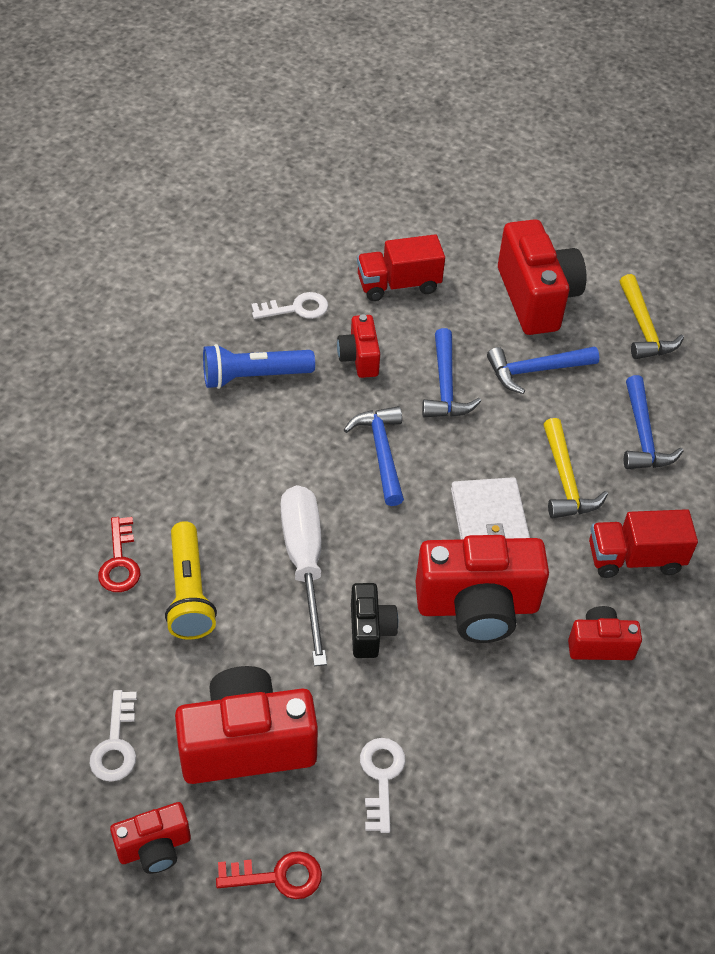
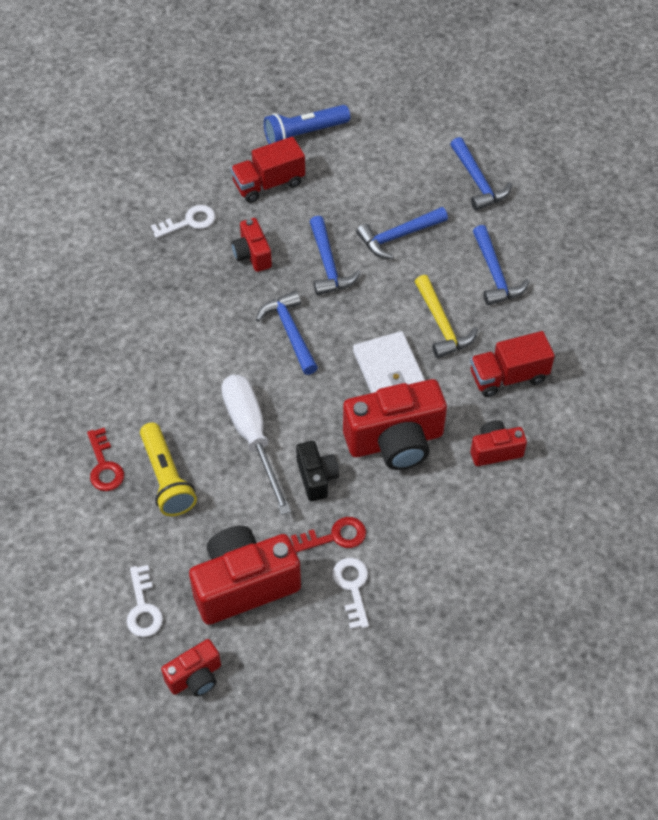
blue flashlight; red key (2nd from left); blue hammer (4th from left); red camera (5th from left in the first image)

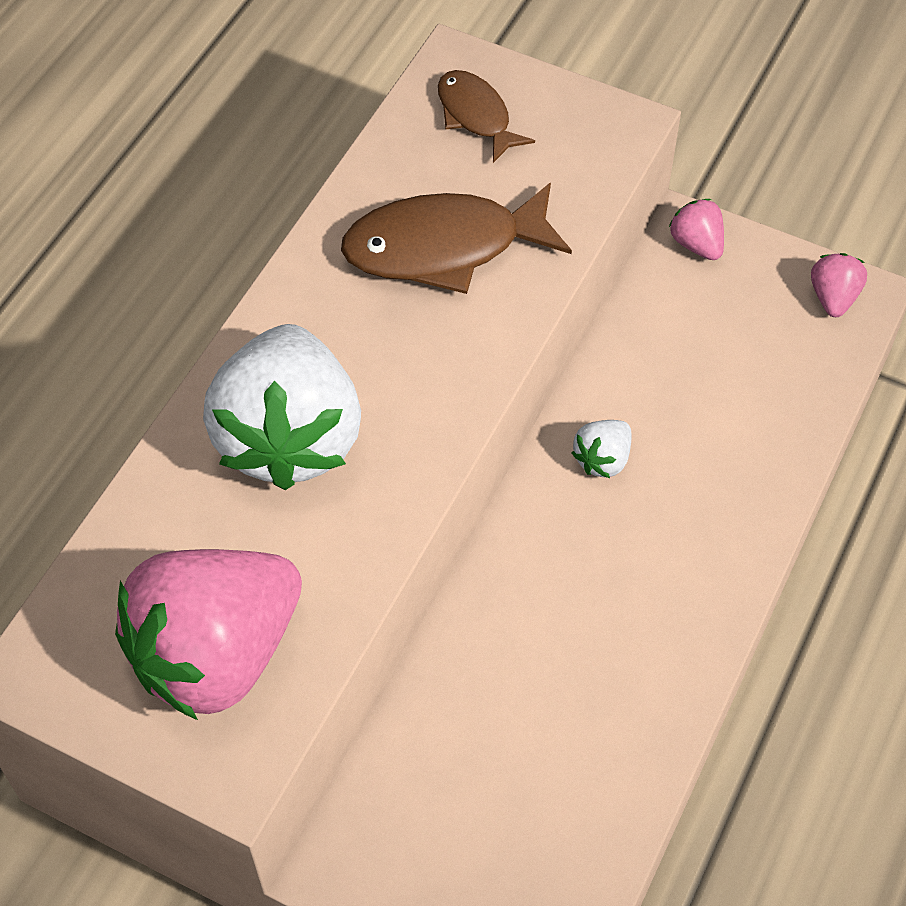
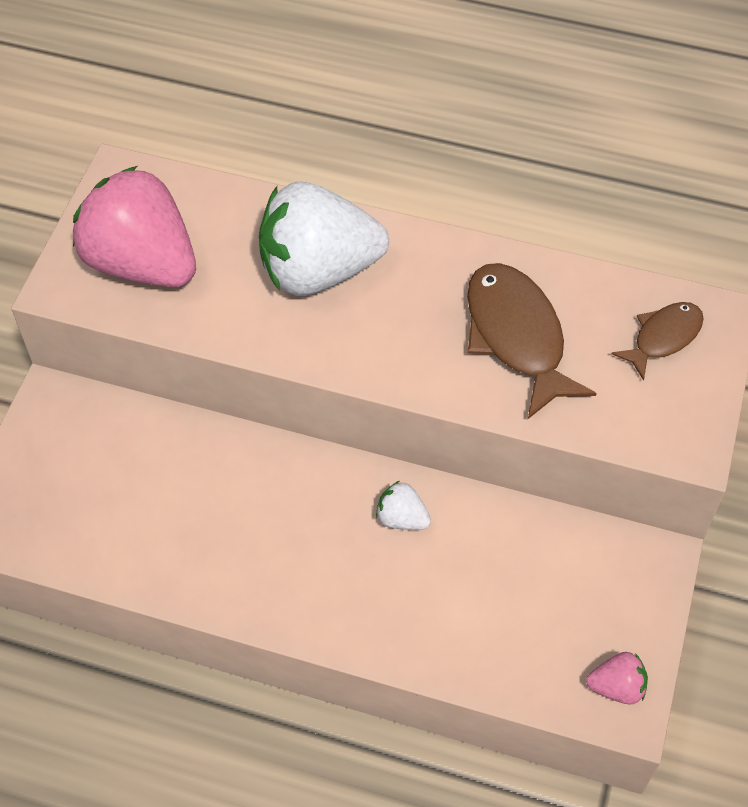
pink strawberry (2nd from left in the first image)

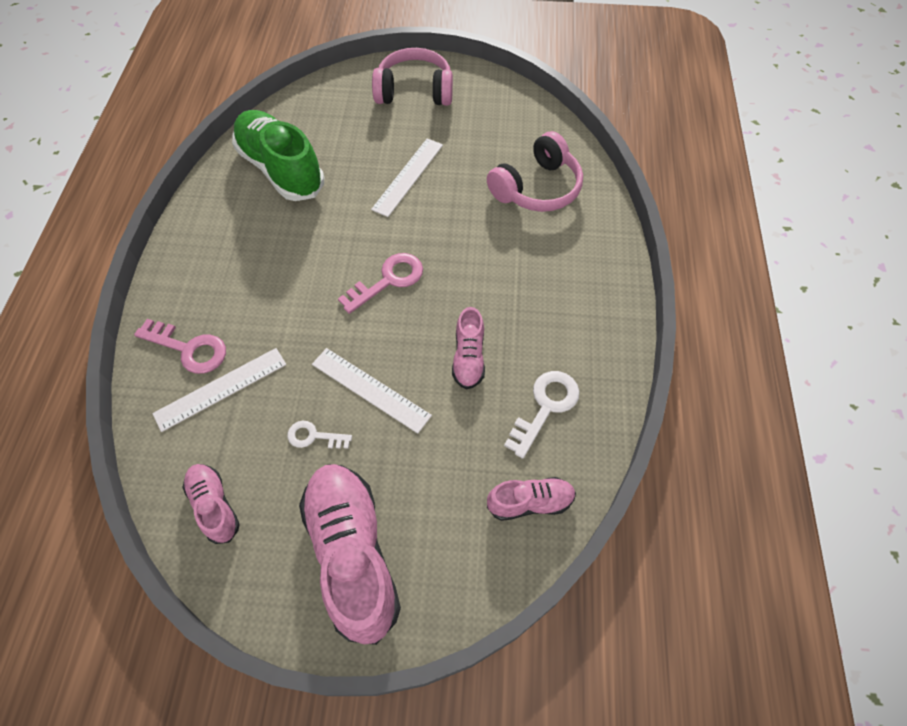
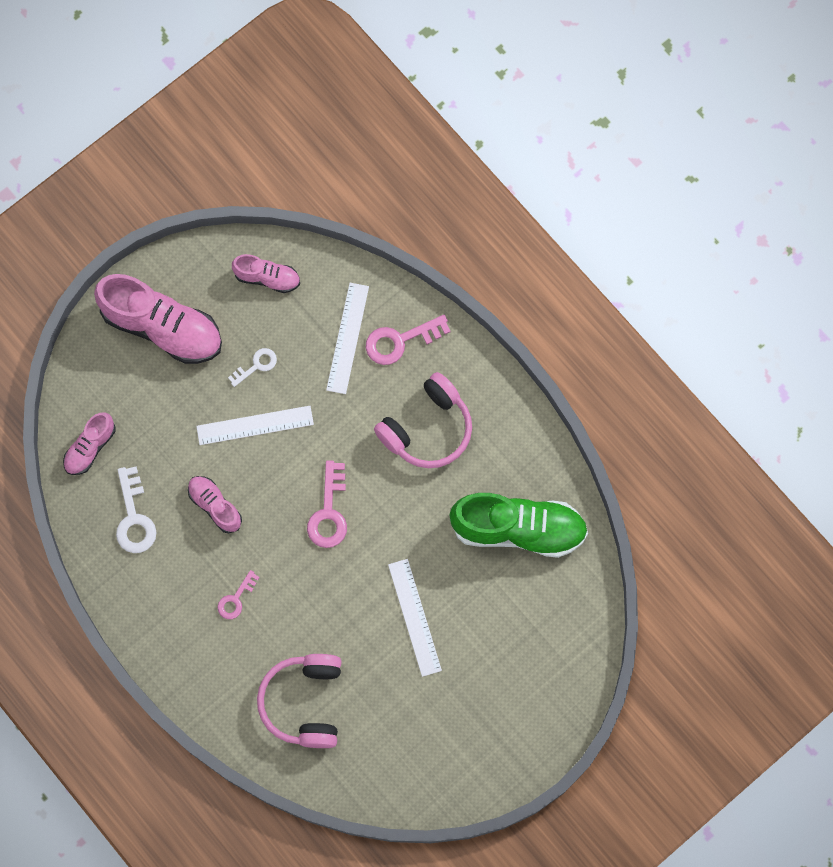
pink key (1st from left); pink headphones (2nd from left)

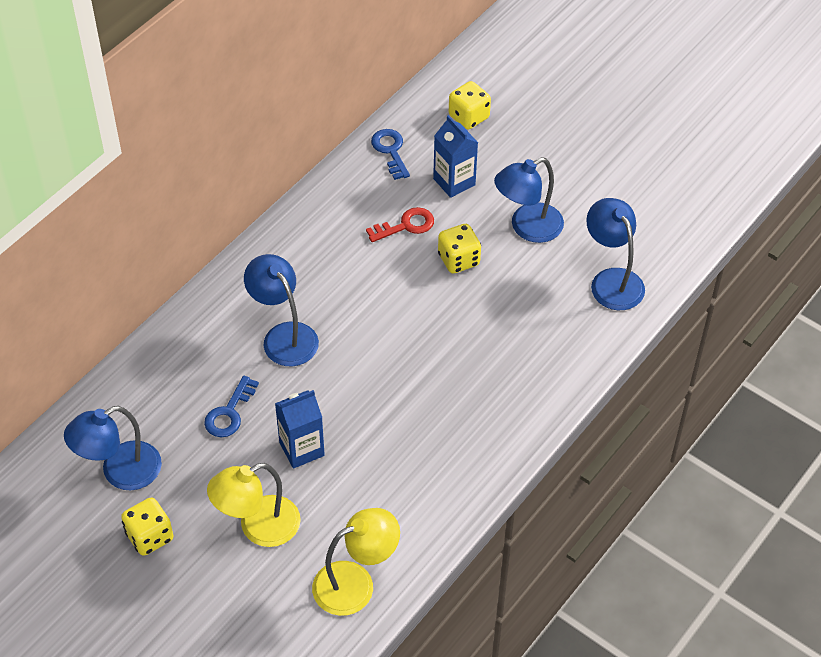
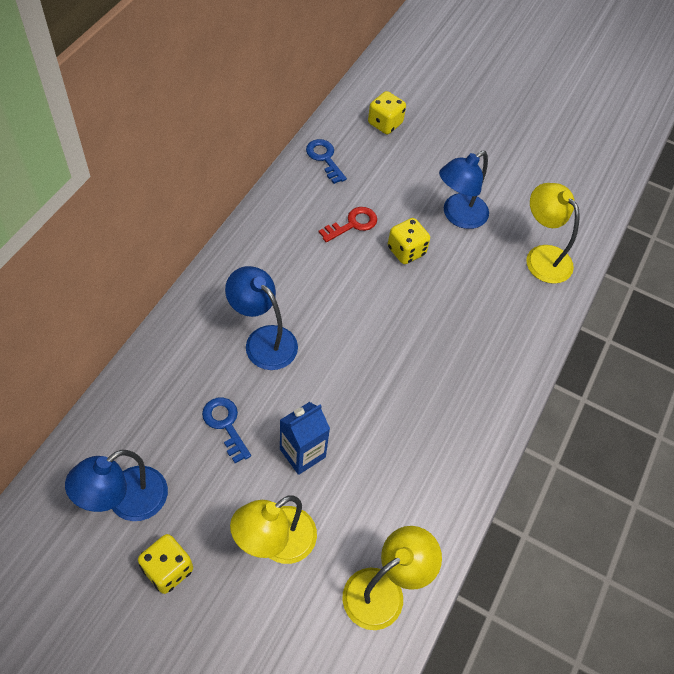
blue key (1st from left); yellow lamp (3rd from left); blue carton (2nd from left in the first image)

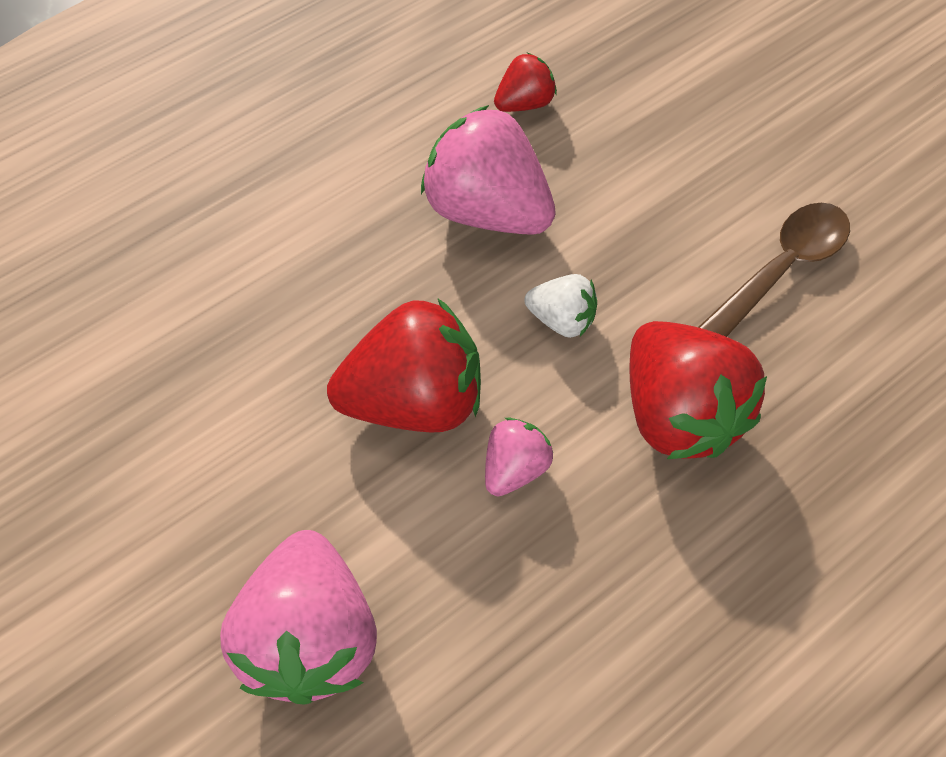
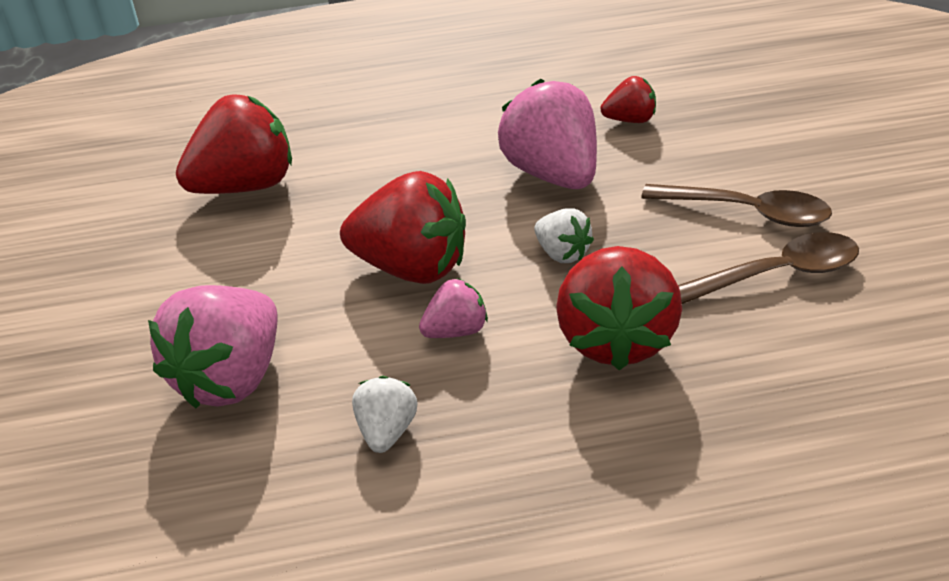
red strawberry (1st from left); white strawberry (1st from left); brown spoon (1st from left)

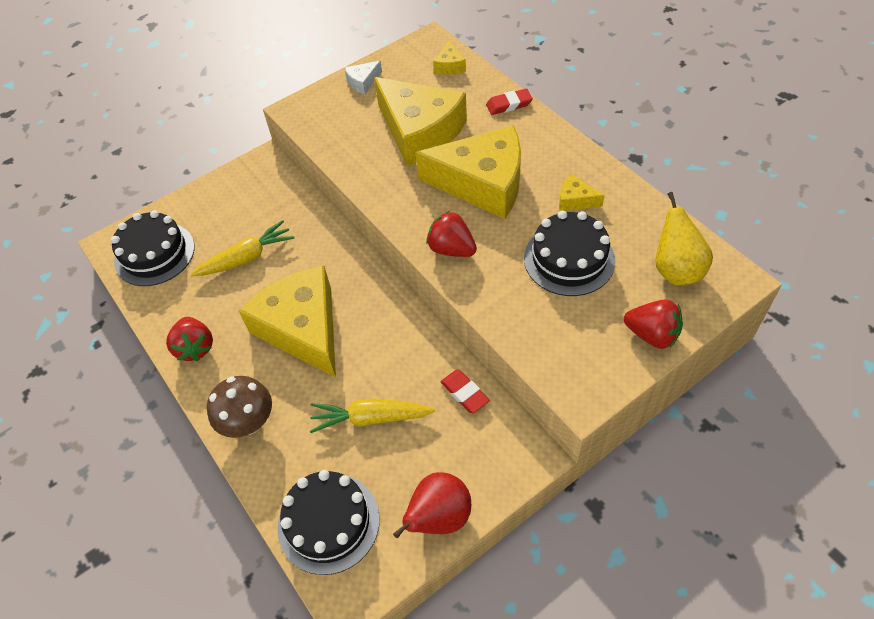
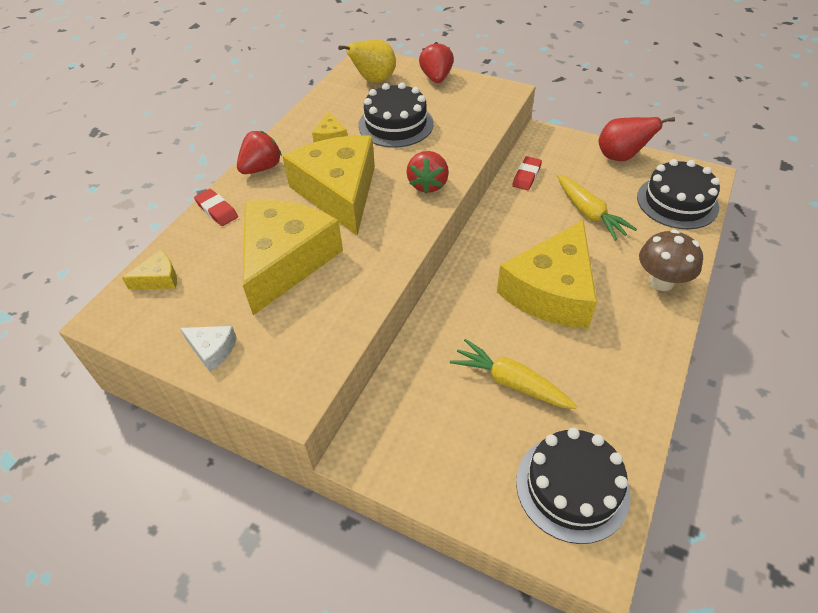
red strawberry (1st from left)

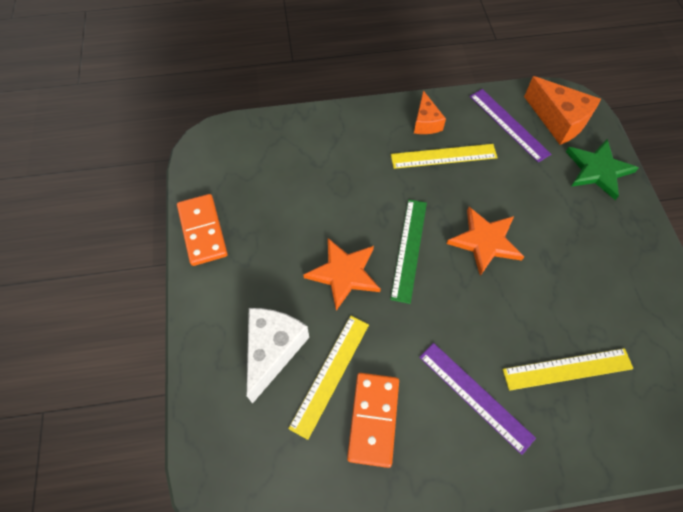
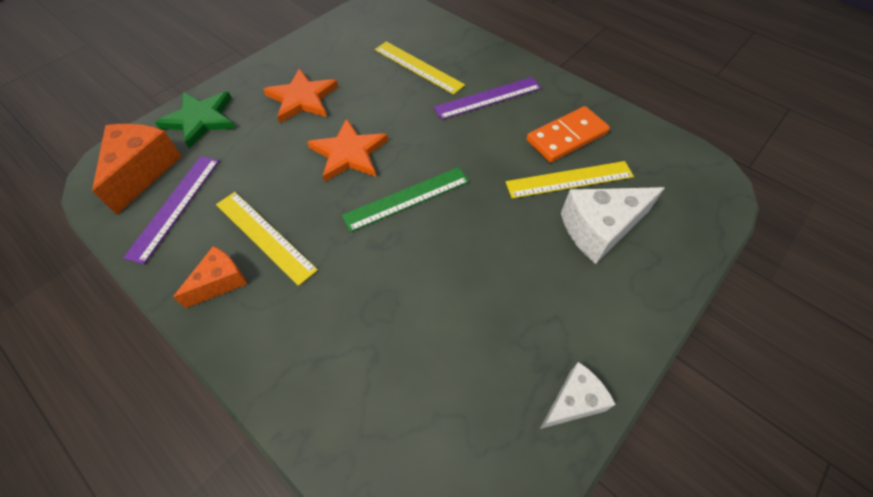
orange star (1st from left); purple ruler (2nd from left); white cheese (1st from left)

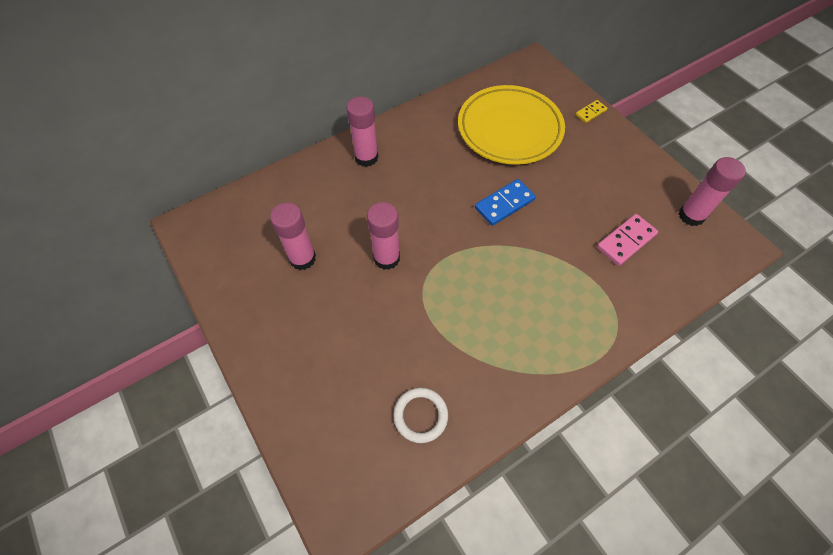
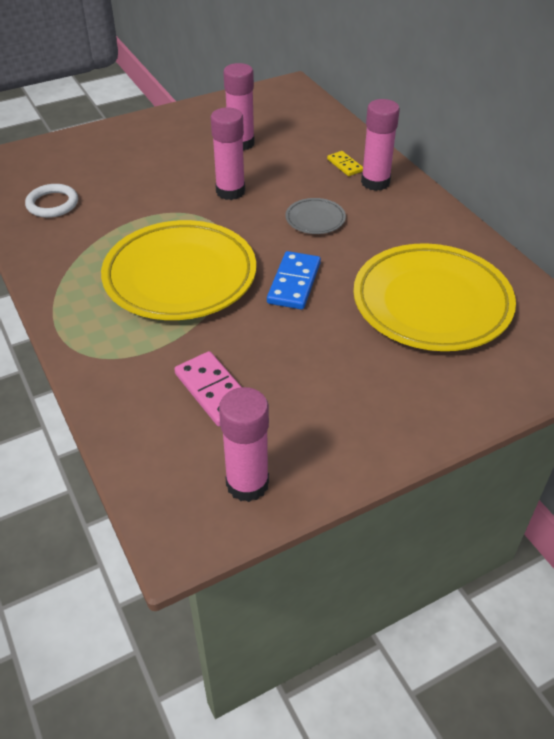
yellow plate (1st from left); blue domino; grey plate; yellow domino

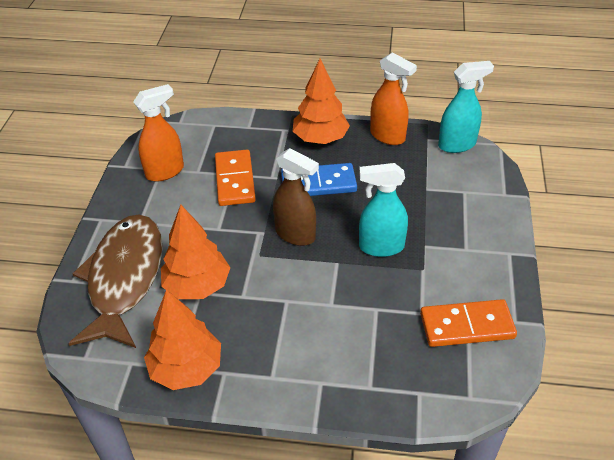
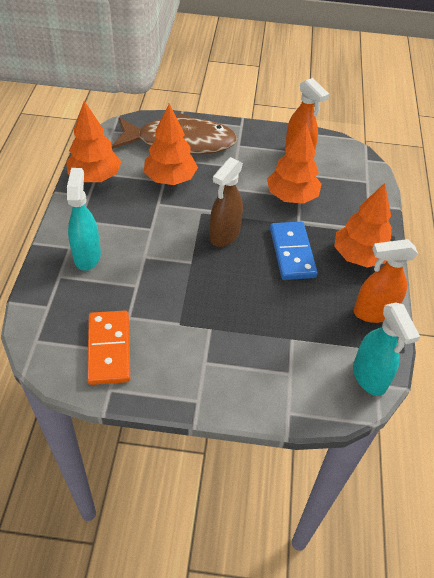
turquoise spray bottle (1st from left); orange tree (3rd from left); orange spray bottle (2nd from left)

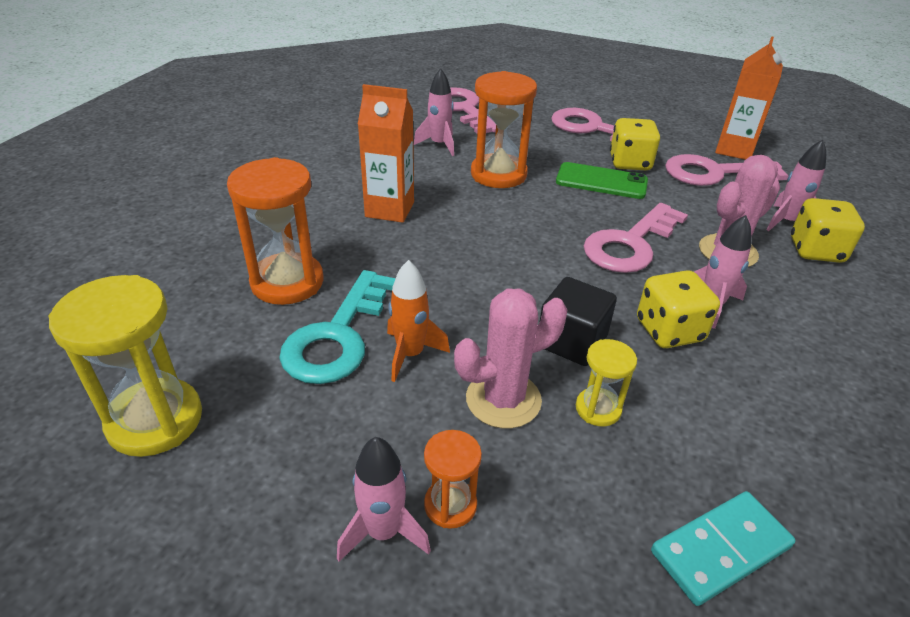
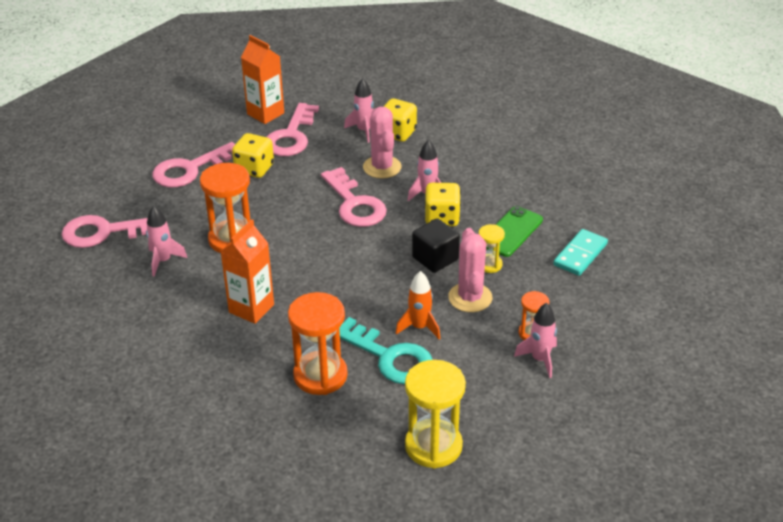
green phone; turquoise domino

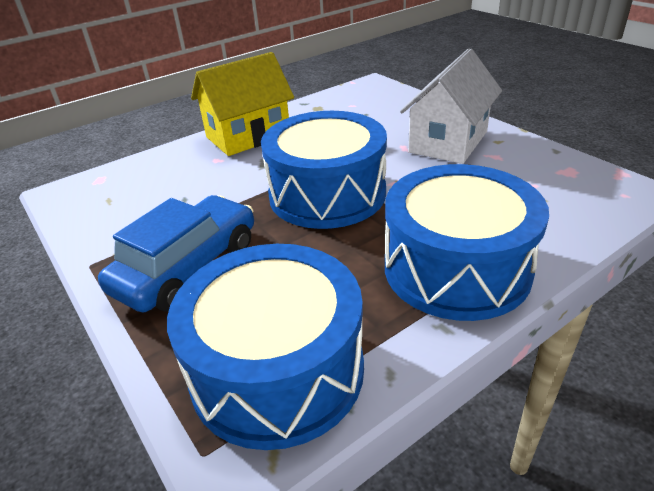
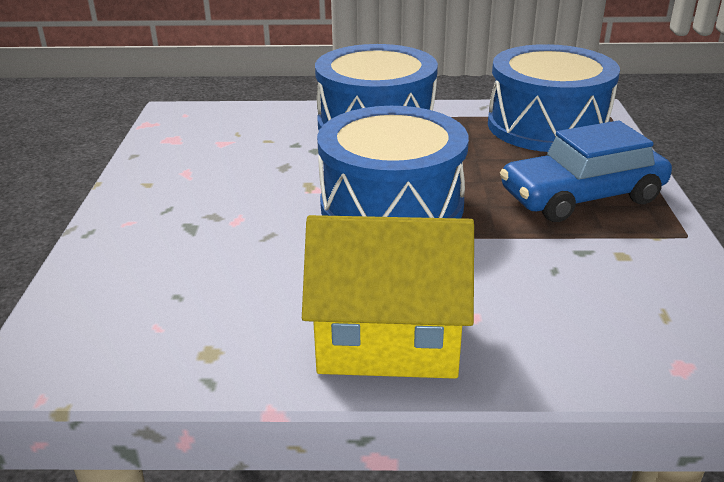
white house

